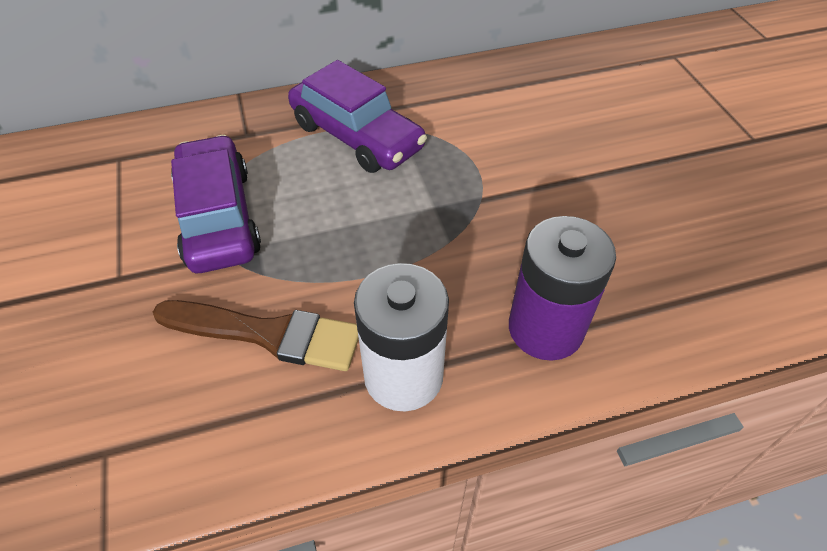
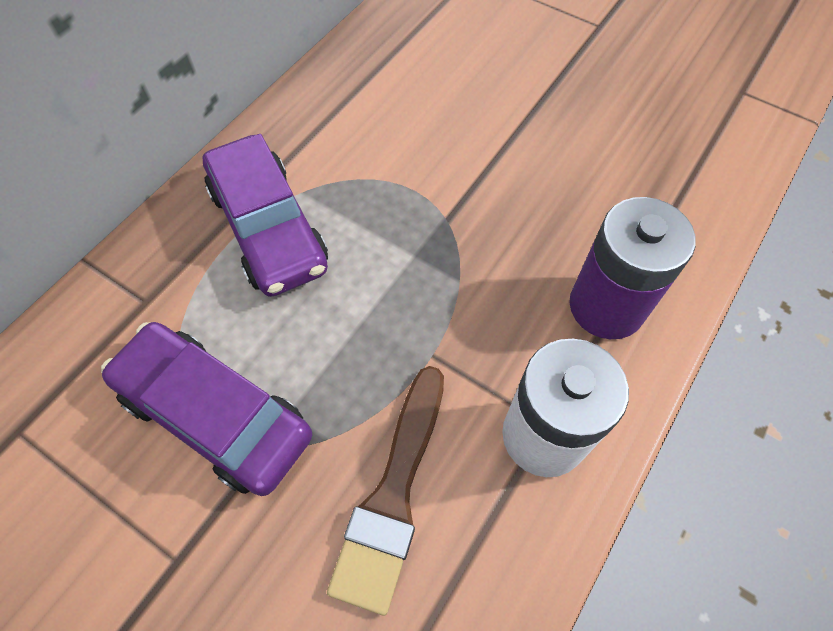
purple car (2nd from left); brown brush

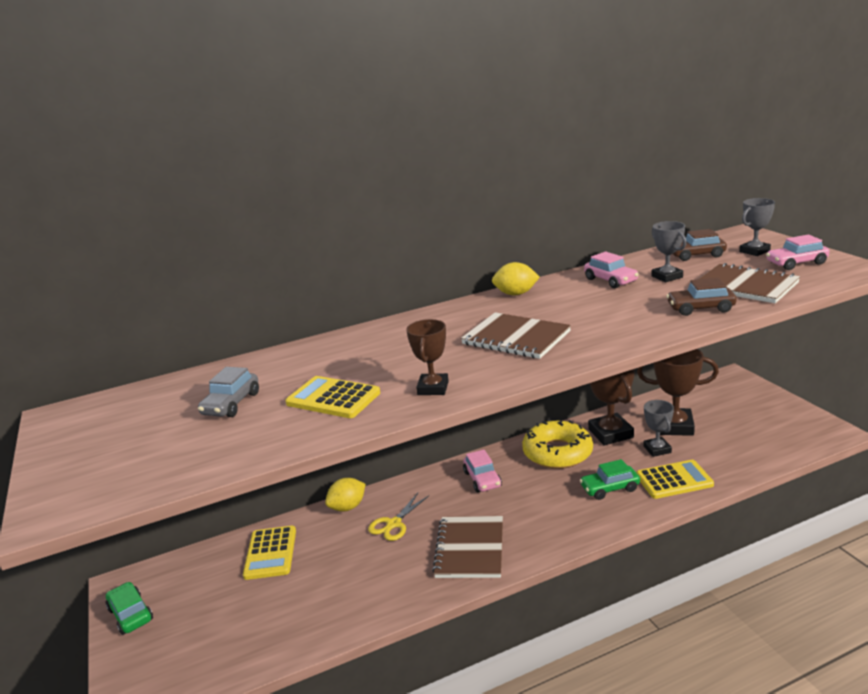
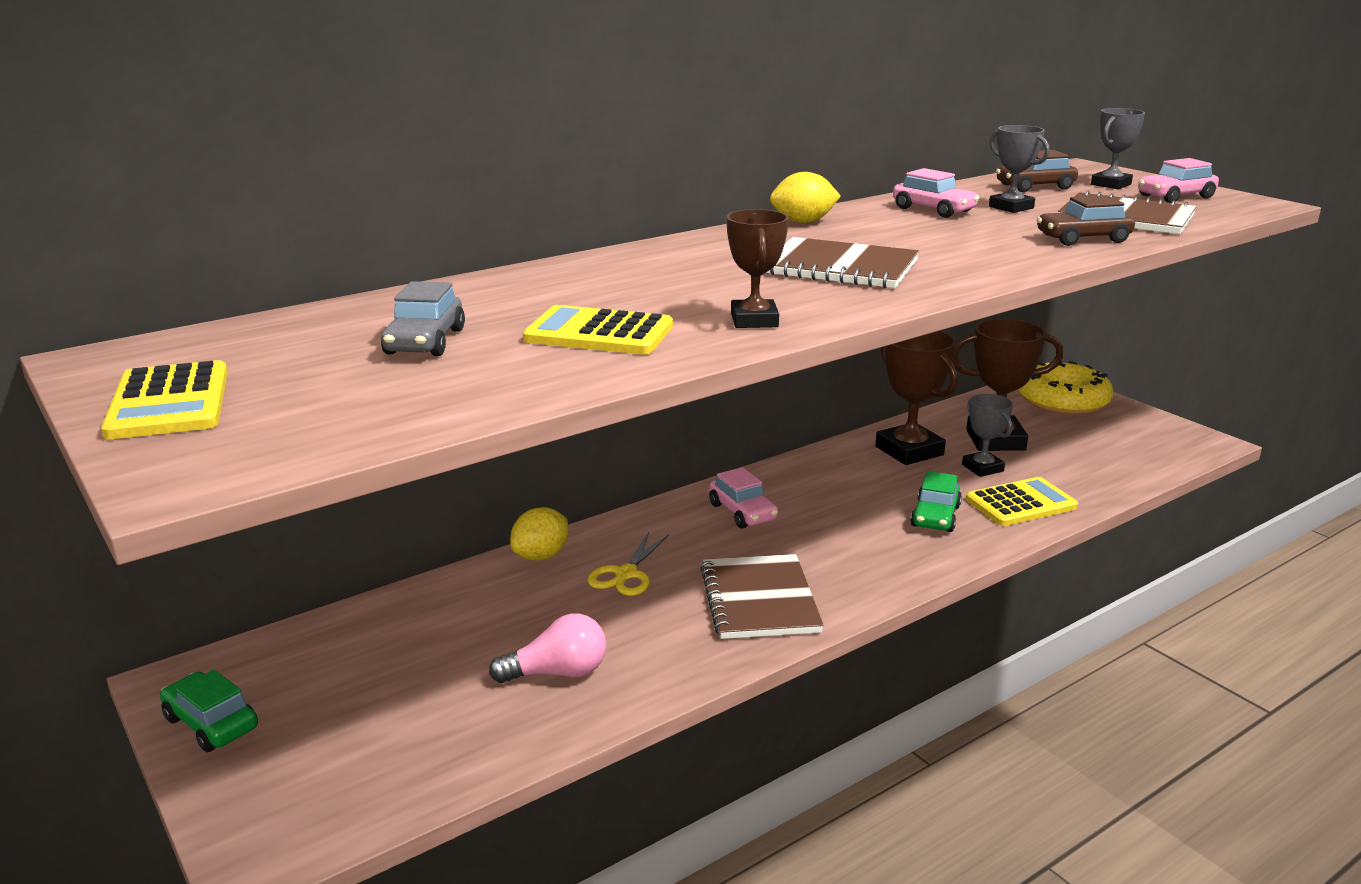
yellow calculator (1st from left); pink light bulb; green car (2nd from left); yellow donut

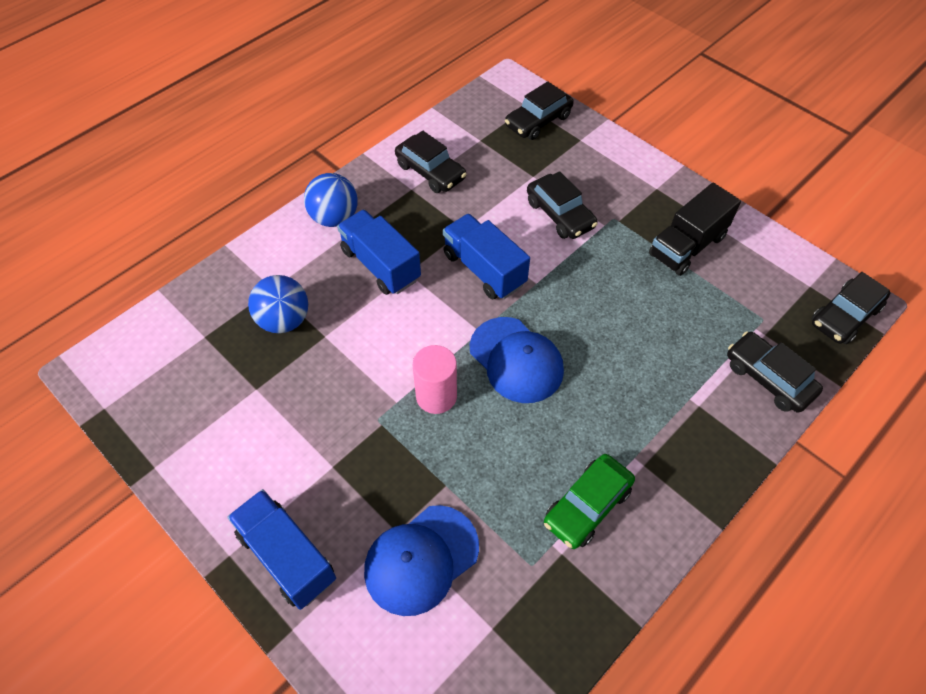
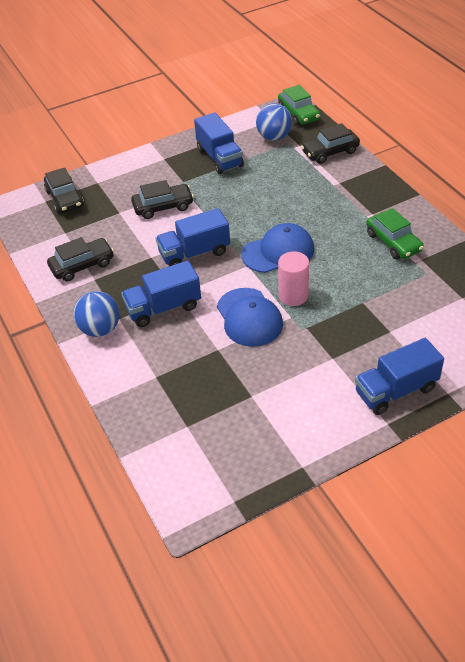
blue truck (3rd from left); blue cap (1st from left); blue ball (2nd from left); green car (1st from left)

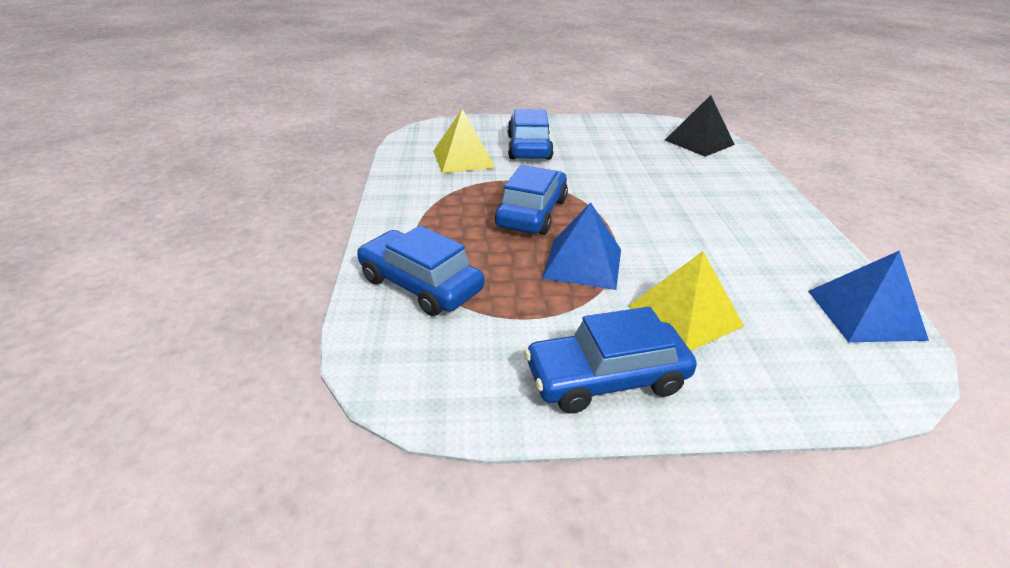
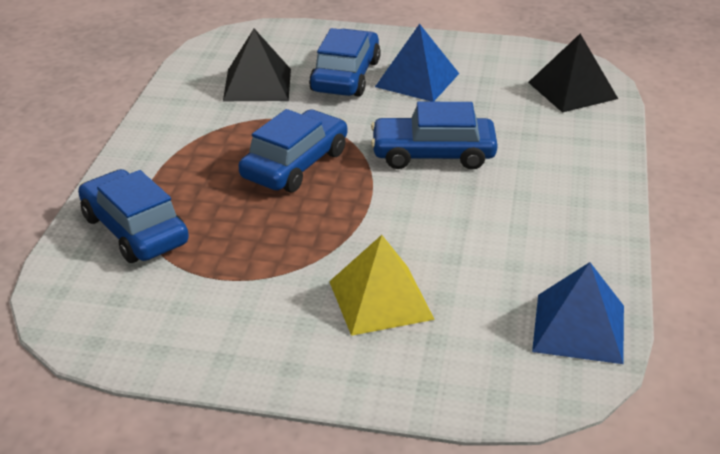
black pyramid (1st from left); blue car (4th from left); blue pyramid (1st from left)

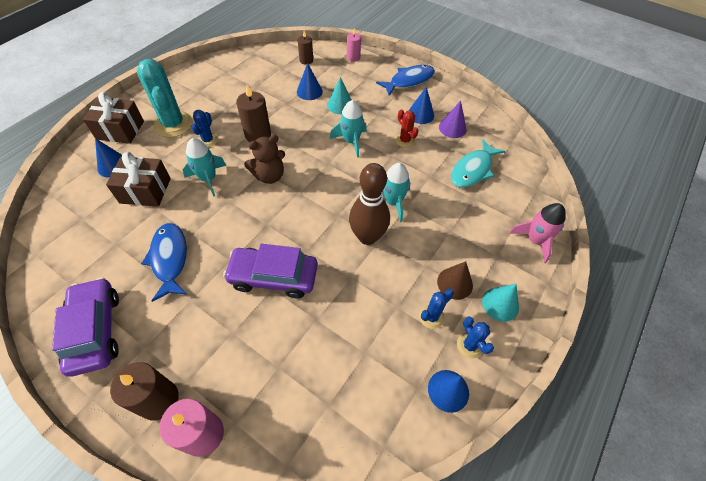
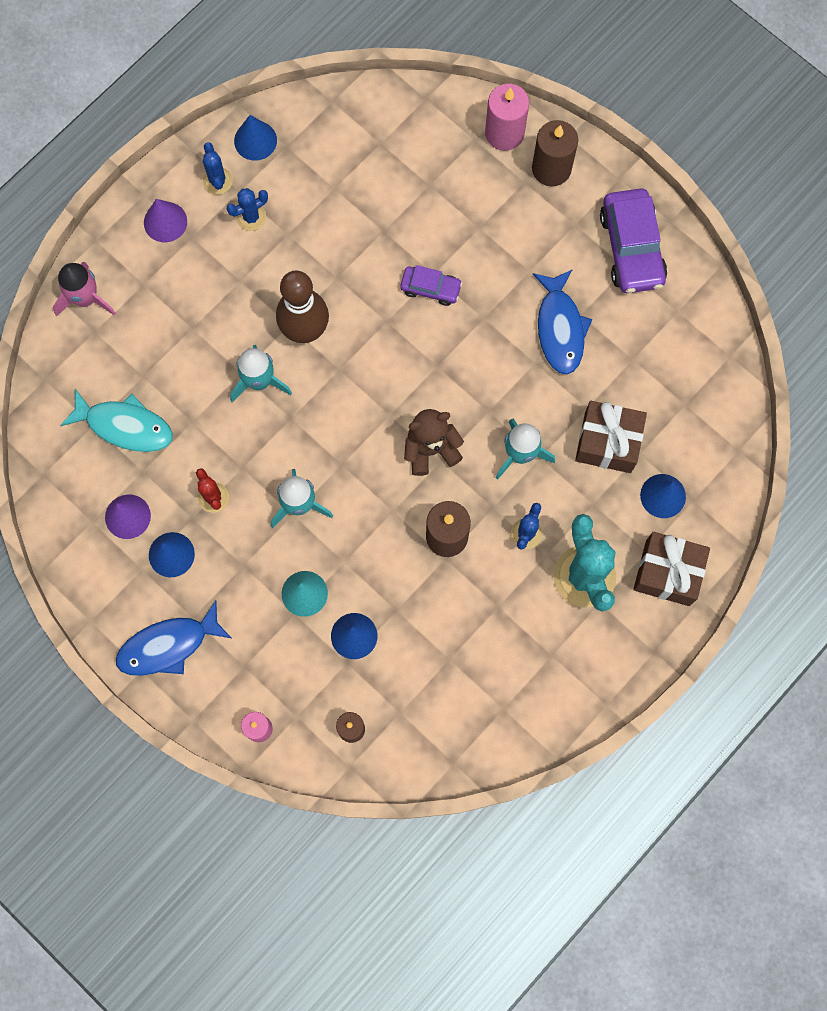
turquoise fish; purple cone (2nd from left); purple car (1st from left); brown cone

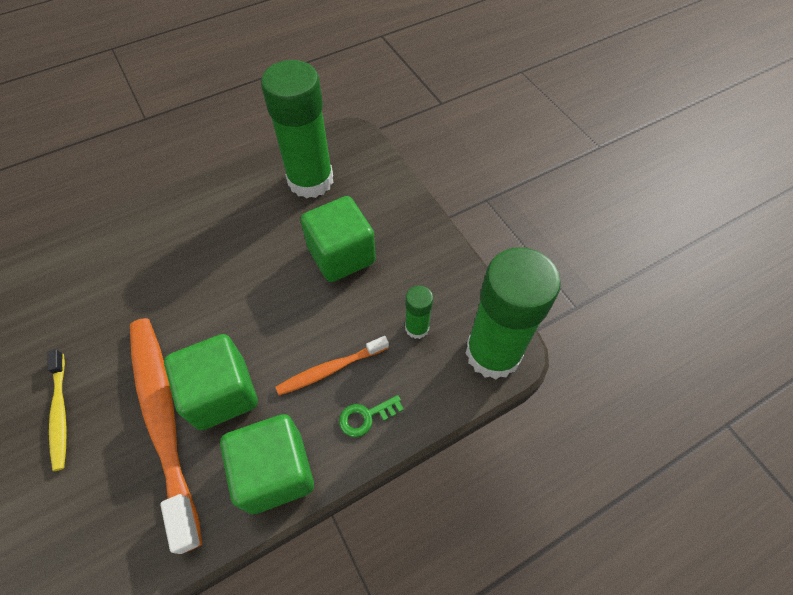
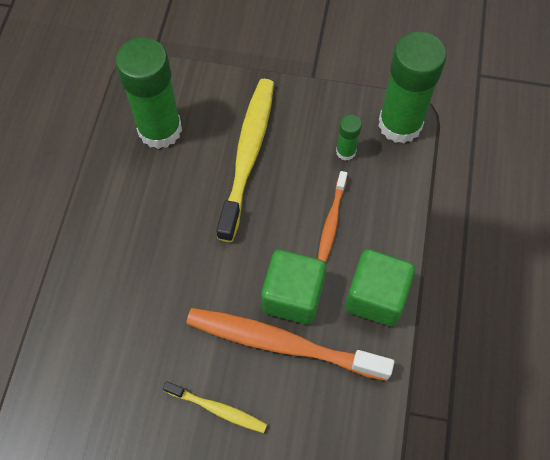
yellow toothbrush (2nd from left); green key

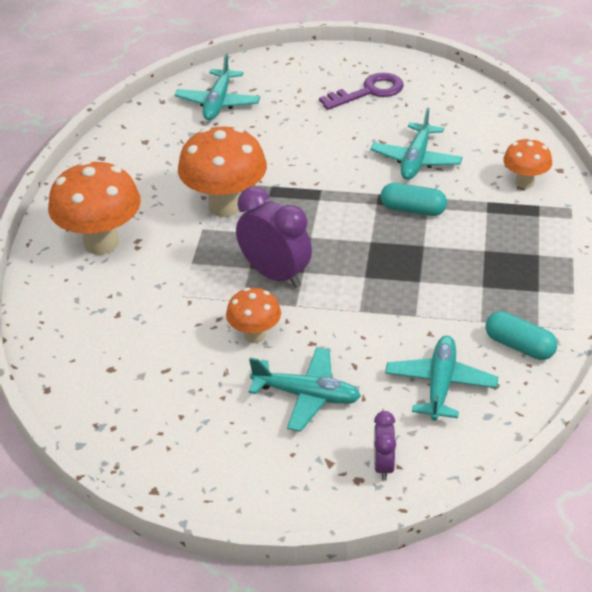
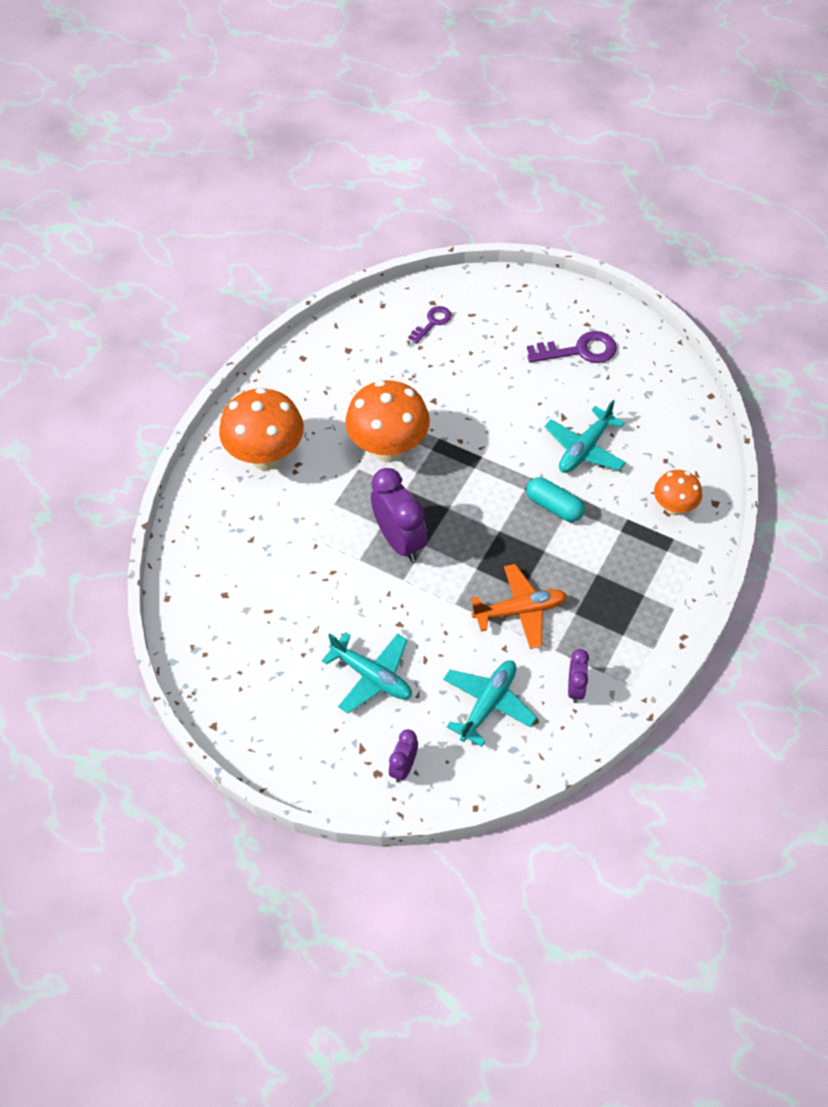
purple key (1st from left); orange plane; purple clock (3rd from left); orange mushroom (3rd from left in the first image)

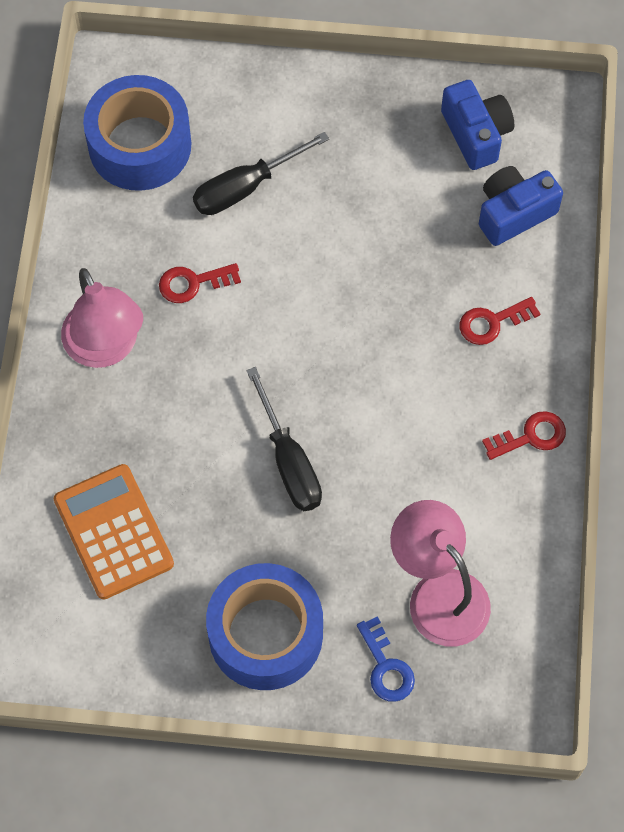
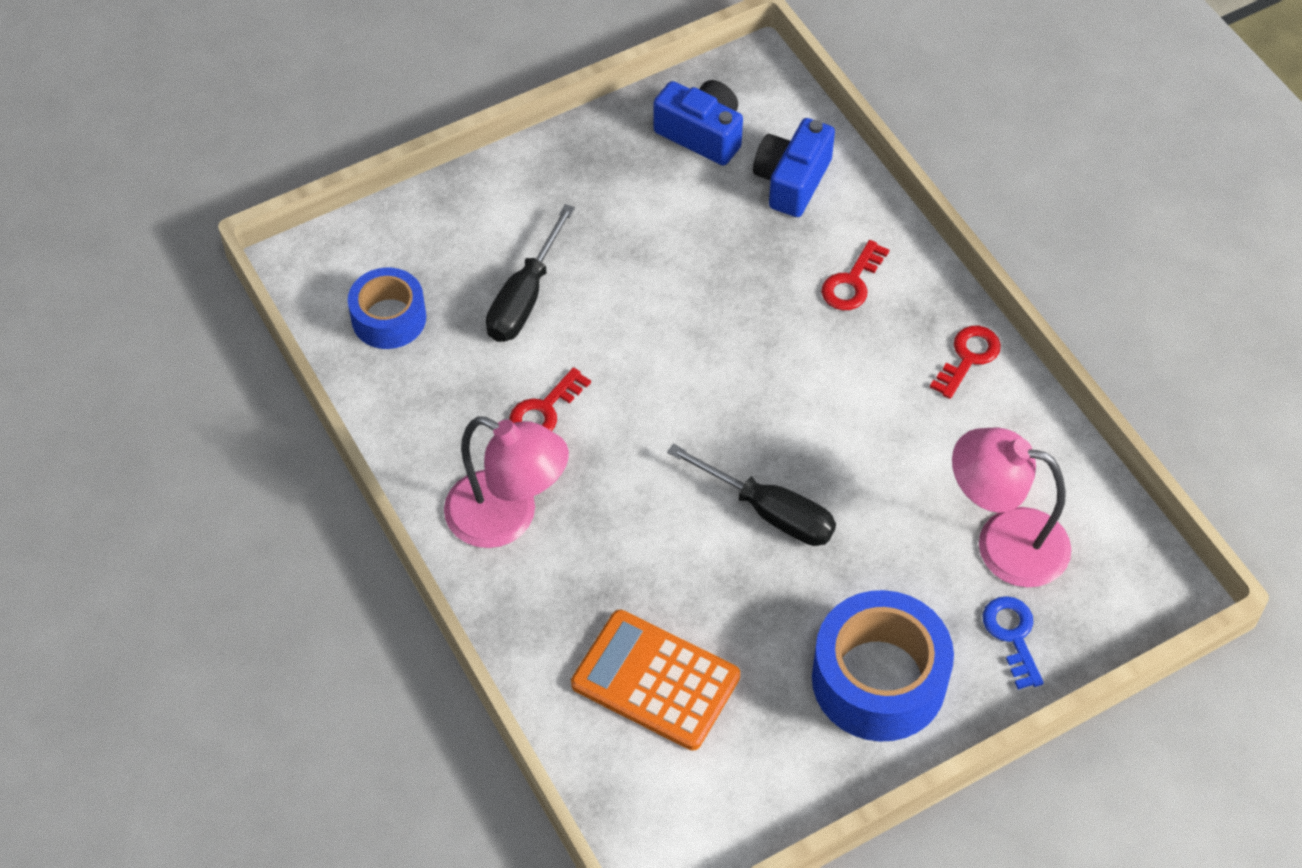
blue tape (1st from left); blue key

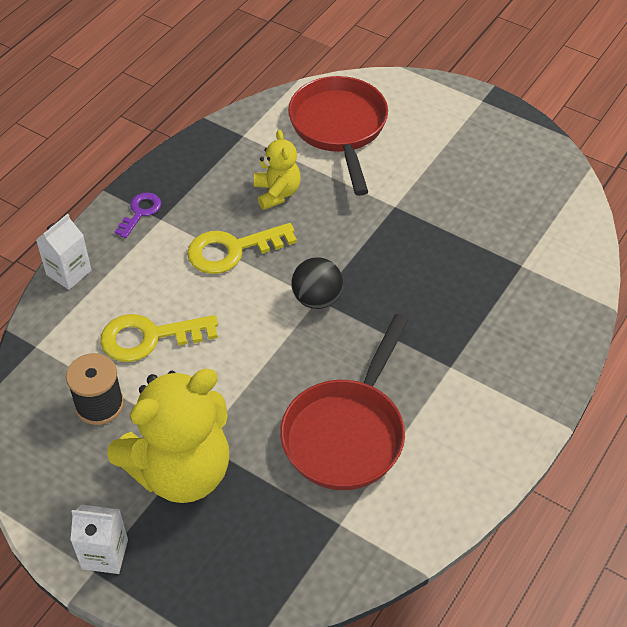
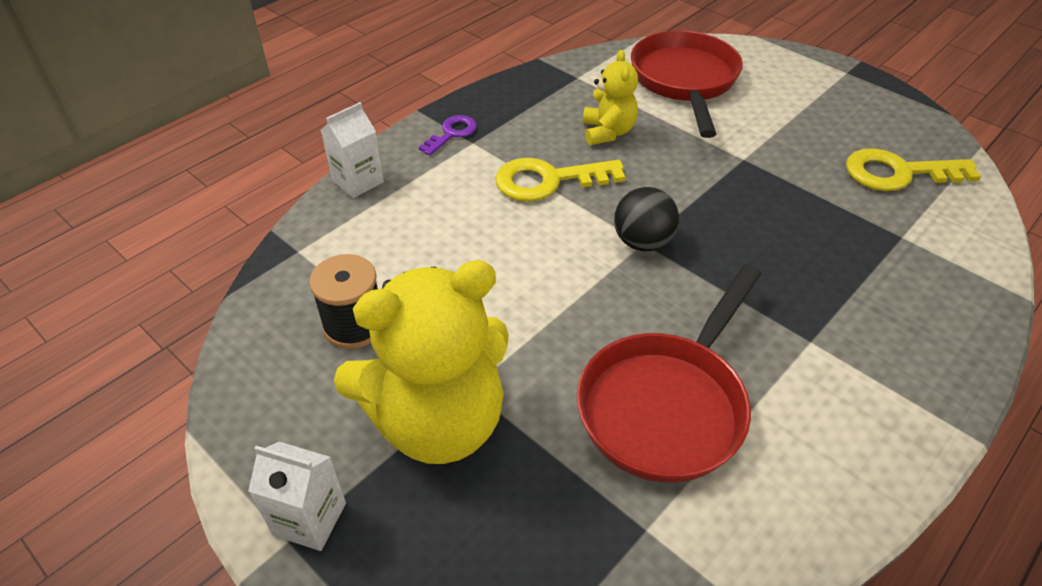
yellow key (2nd from left)

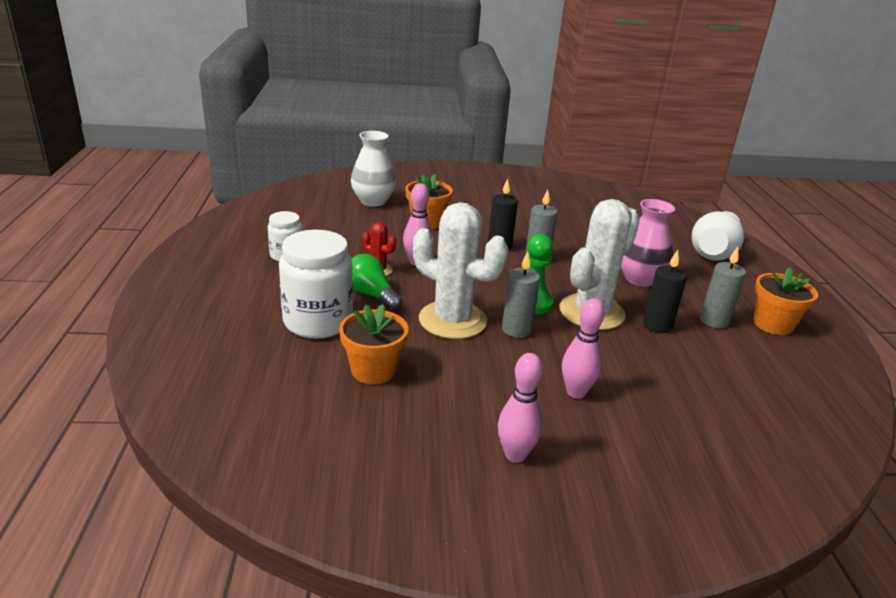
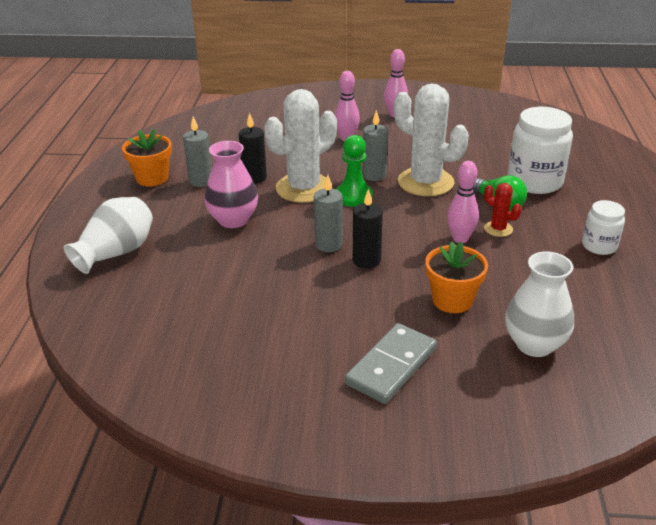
grey domino; orange flower pot (1st from left in the first image)

